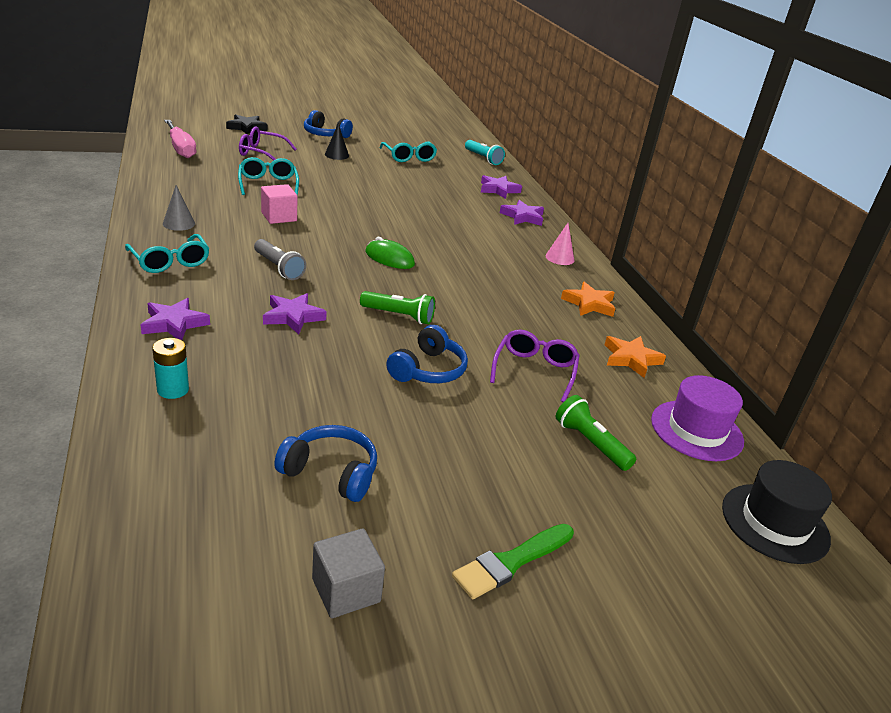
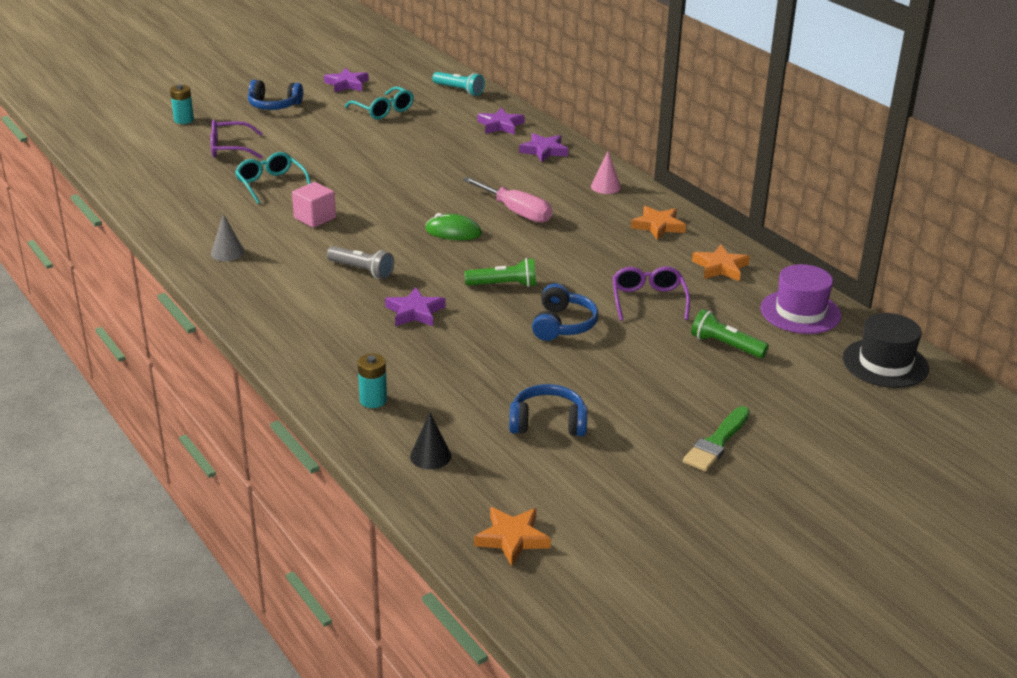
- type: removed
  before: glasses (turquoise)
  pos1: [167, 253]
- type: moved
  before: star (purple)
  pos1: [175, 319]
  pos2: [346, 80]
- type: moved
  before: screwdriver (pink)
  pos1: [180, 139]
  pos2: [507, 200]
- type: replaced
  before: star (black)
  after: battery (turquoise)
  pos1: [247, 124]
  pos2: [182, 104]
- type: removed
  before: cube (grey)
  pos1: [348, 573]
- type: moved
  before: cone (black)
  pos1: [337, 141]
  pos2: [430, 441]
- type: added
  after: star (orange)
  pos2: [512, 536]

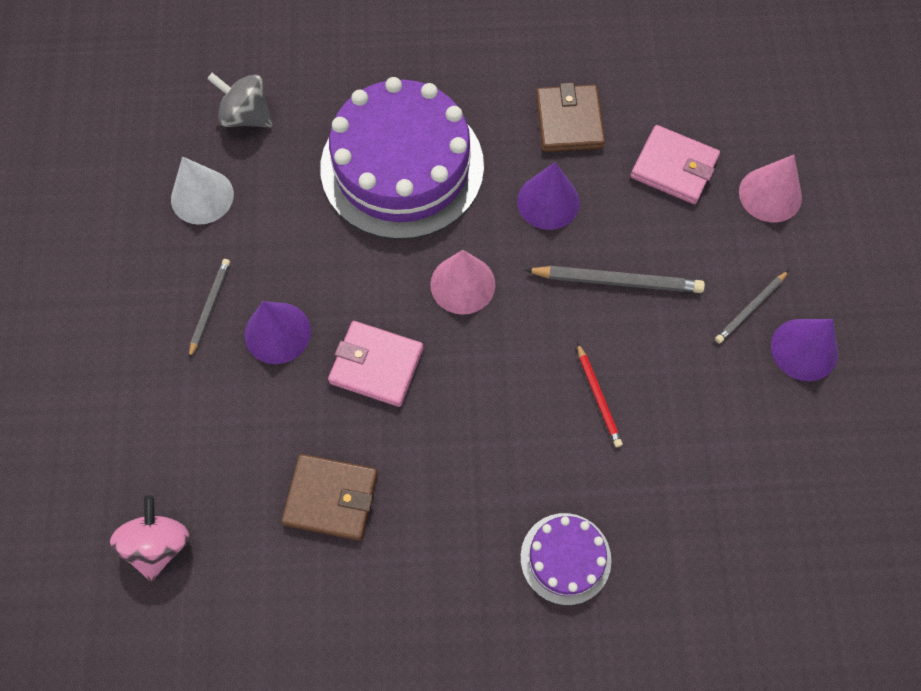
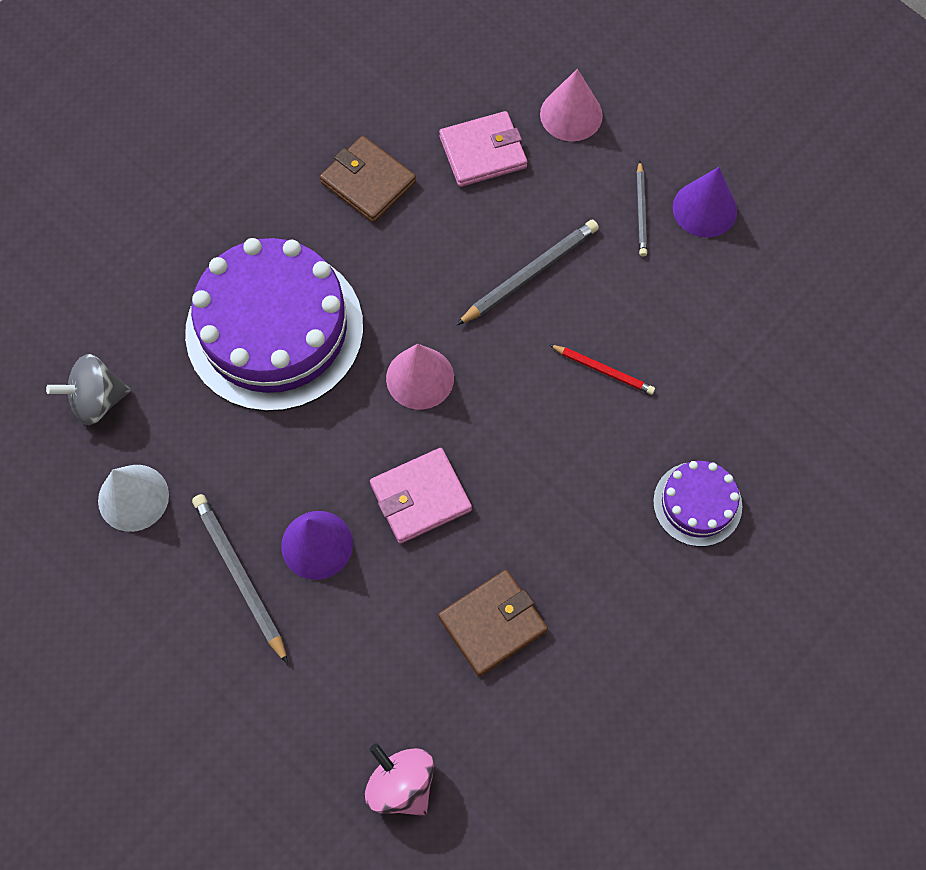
- type: resized
  before: pencil (grey)
  pos1: [209, 308]
  pos2: [240, 579]
  scale: 1.62
- type: removed
  before: cone (purple)
  pos1: [548, 196]

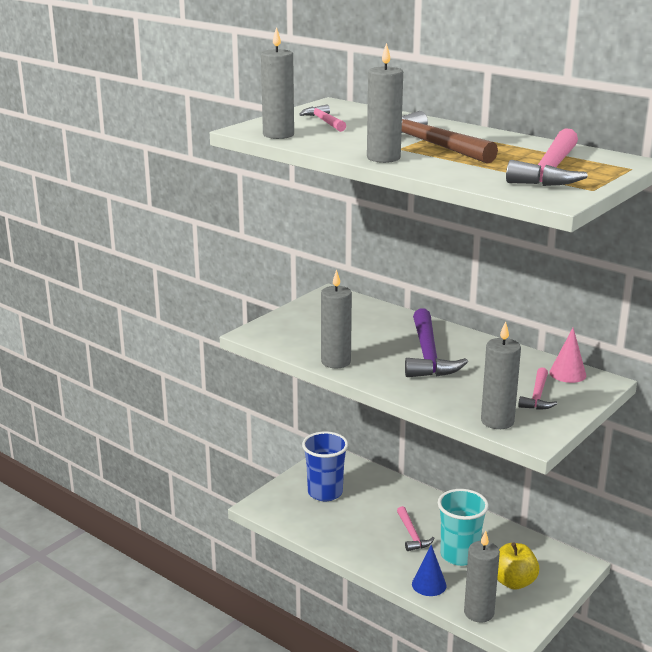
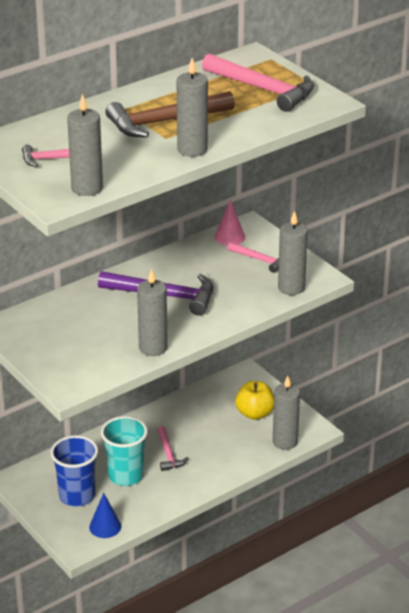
- type: turned
  before: hammer (pink)
  pos1: [416, 528]
  pos2: [173, 448]
  turn: 75
- type: moved
  before: cone (blue)
  pos1: [429, 570]
  pos2: [105, 515]
- type: moved
  before: cup (turquoise)
  pos1: [463, 527]
  pos2: [124, 451]

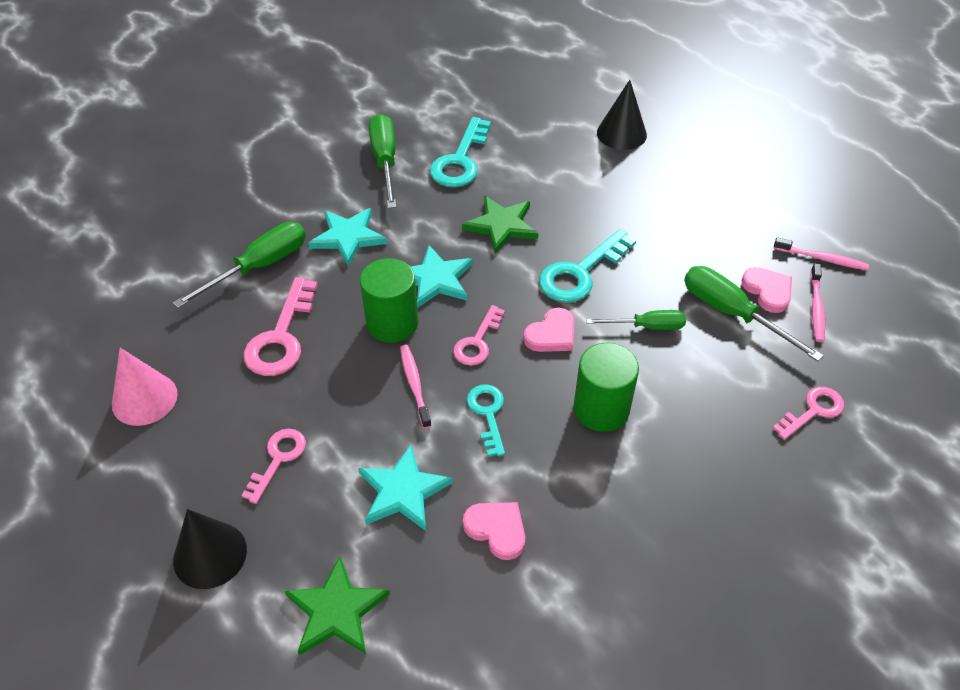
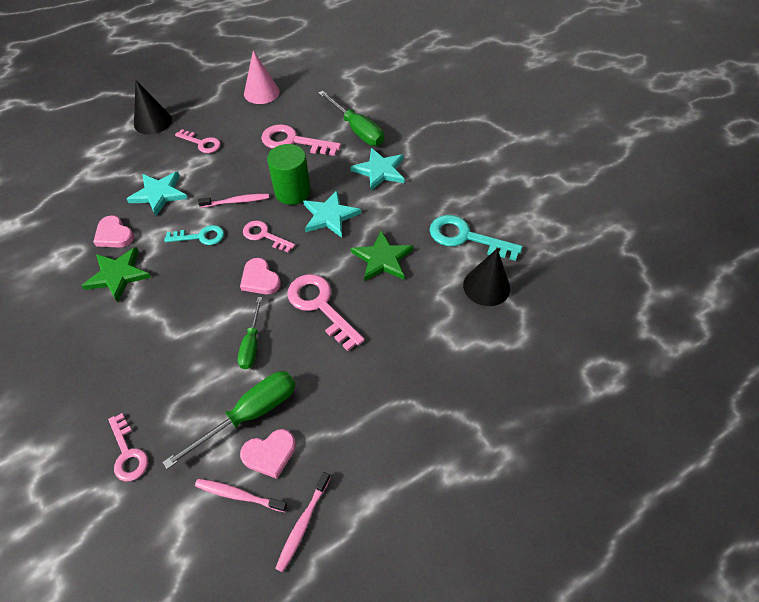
- type: moved
  before: star (green)
  pos1: [337, 605]
  pos2: [116, 274]
- type: removed
  before: screwdriver (green)
  pos1: [382, 161]
- type: turned
  before: heart (pink)
  pos1: [494, 531]
  pos2: [113, 231]
  turn: 90
- type: recoloured
  before: key (turquoise)
  after: key (pink)
  pos1: [587, 266]
  pos2: [326, 312]
- type: removed
  before: cylinder (green)
  pos1: [606, 387]
- type: moved
  before: cone (black)
  pos1: [622, 115]
  pos2: [486, 277]

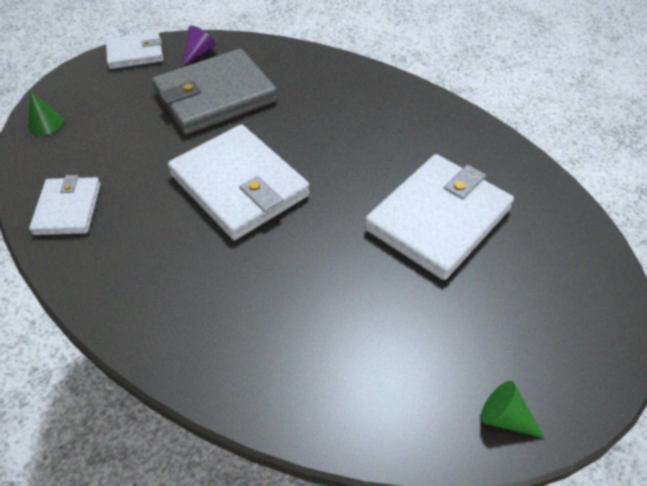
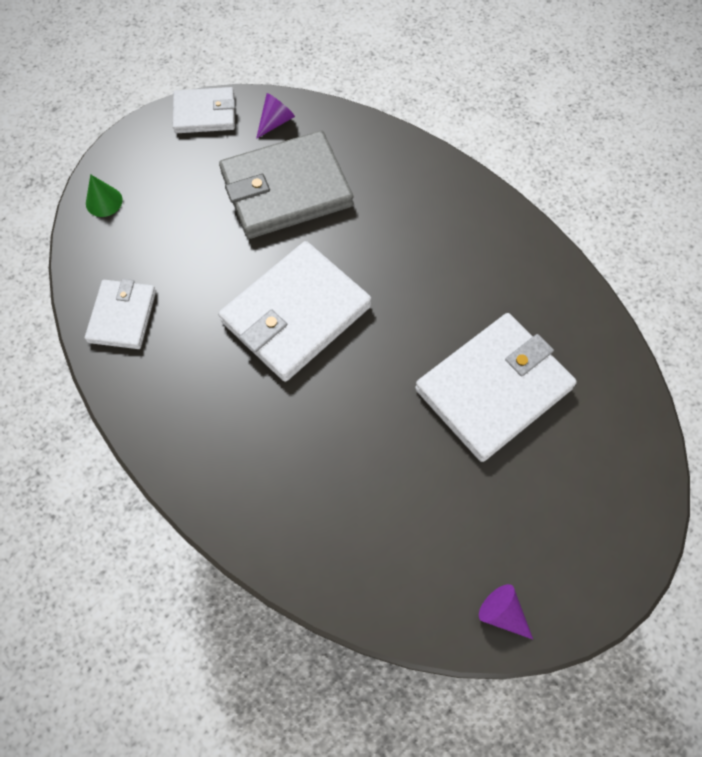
- type: turned
  before: wallet (white)
  pos1: [239, 182]
  pos2: [295, 311]
  turn: 75
- type: recoloured
  before: cone (green)
  after: cone (purple)
  pos1: [512, 409]
  pos2: [506, 611]

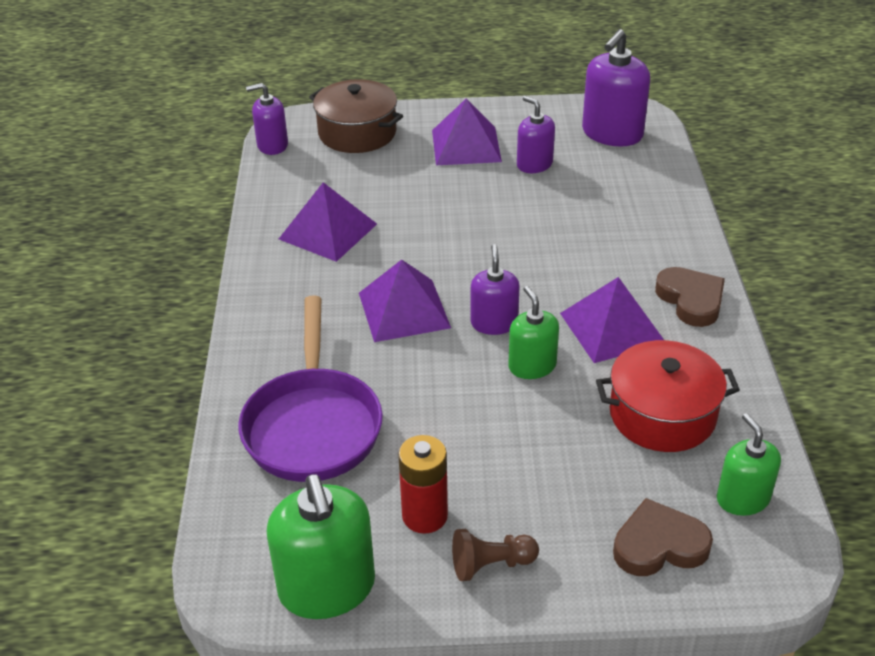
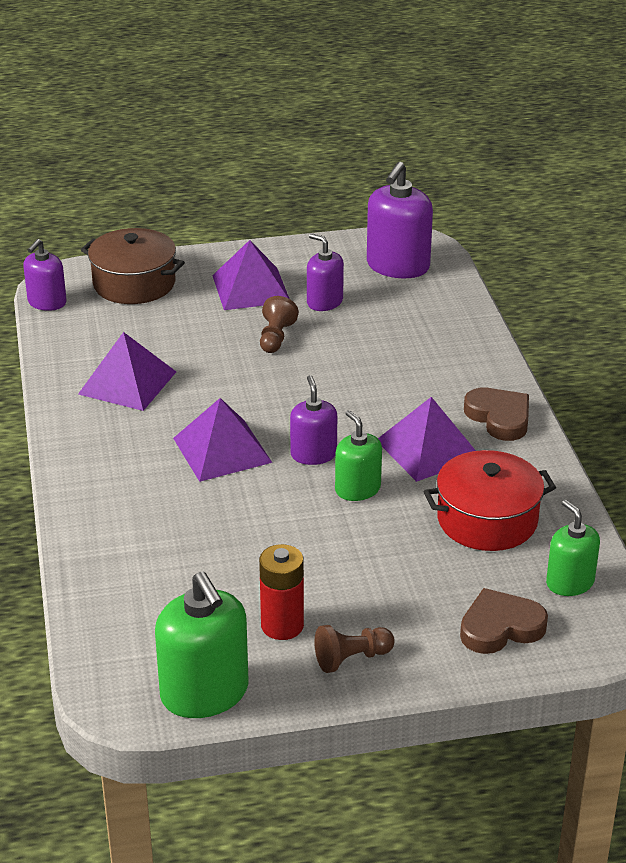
- type: removed
  before: pan (purple)
  pos1: [310, 388]
- type: turned
  before: soap dispenser (purple)
  pos1: [267, 119]
  pos2: [45, 275]
  turn: -45
- type: added
  after: pawn (brown)
  pos2: [279, 324]

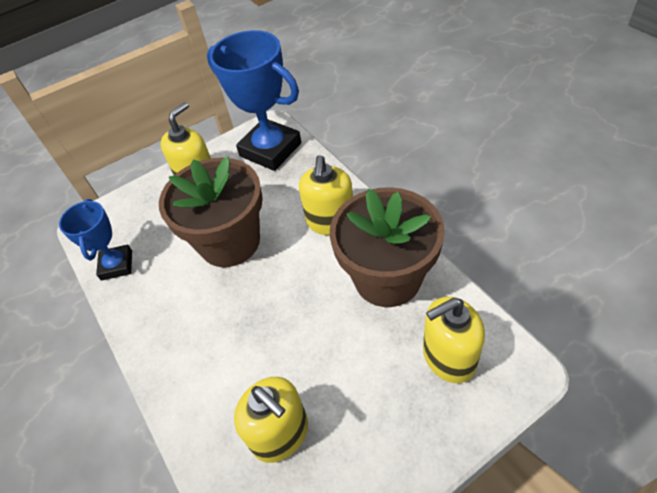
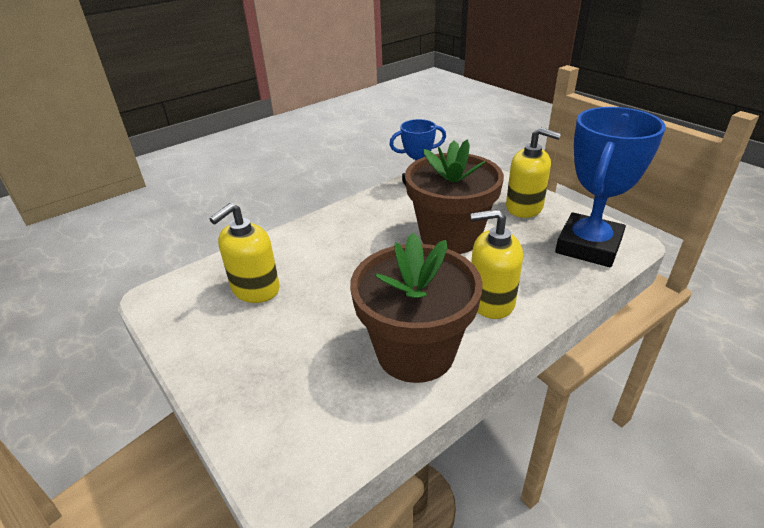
- type: removed
  before: soap dispenser (yellow)
  pos1: [454, 340]

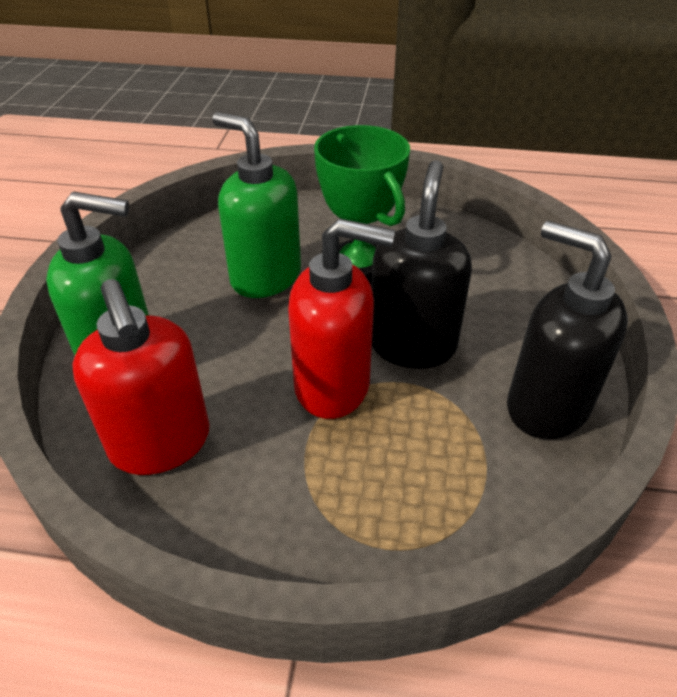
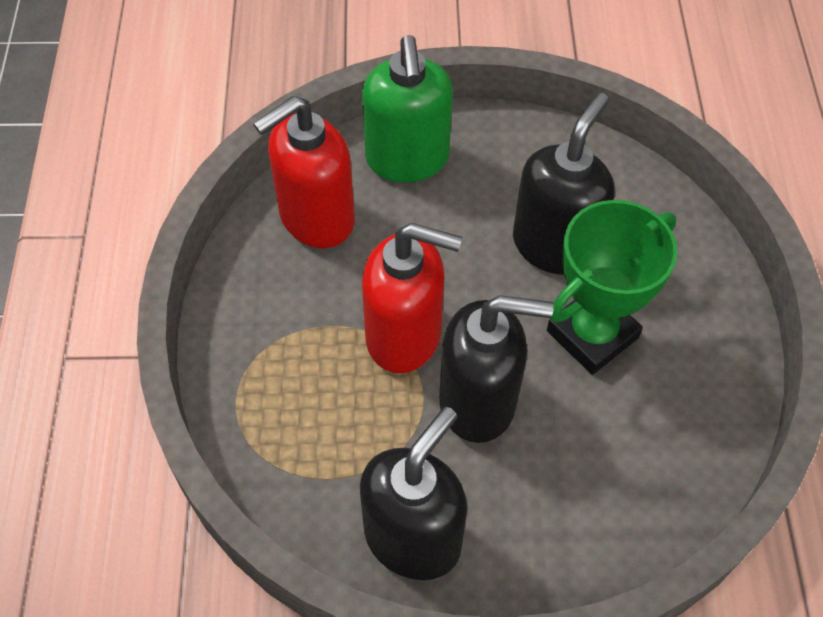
- type: recoloured
  before: soap dispenser (green)
  after: soap dispenser (black)
  pos1: [256, 205]
  pos2: [564, 184]
- type: turned
  before: soap dispenser (red)
  pos1: [341, 318]
  pos2: [412, 298]
  turn: -75

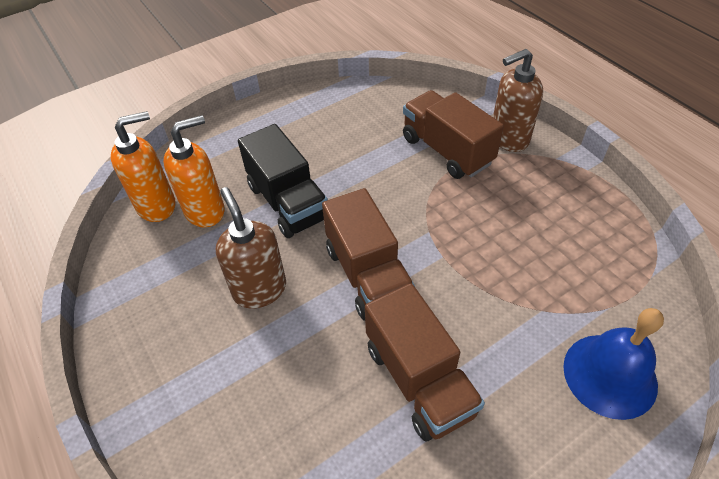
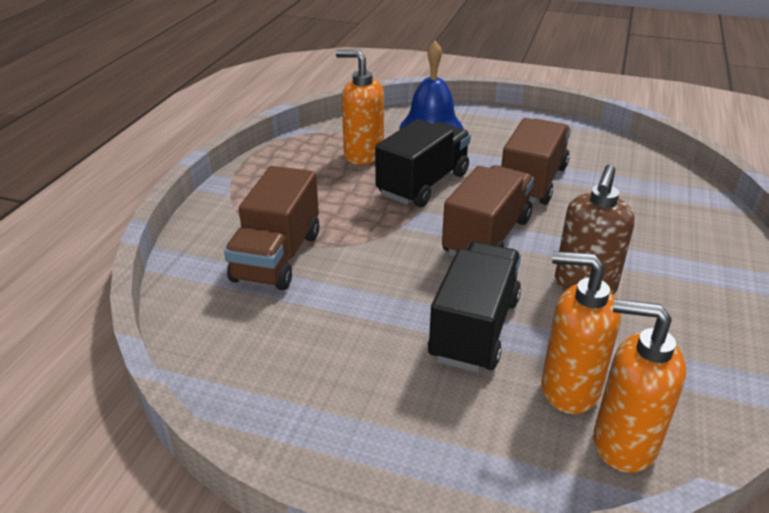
- type: removed
  before: soap dispenser (brown)
  pos1: [518, 100]
- type: added
  after: soap dispenser (orange)
  pos2: [360, 107]
- type: added
  after: truck (black)
  pos2: [423, 163]

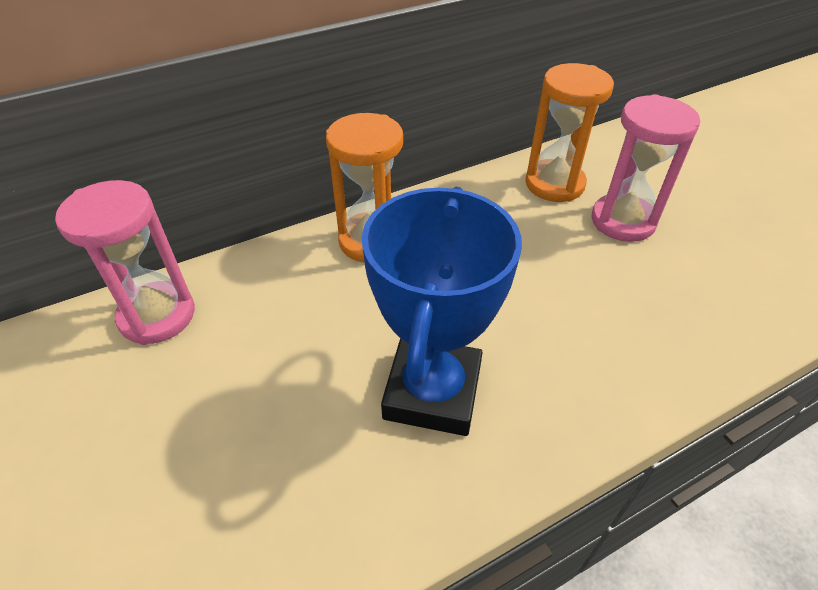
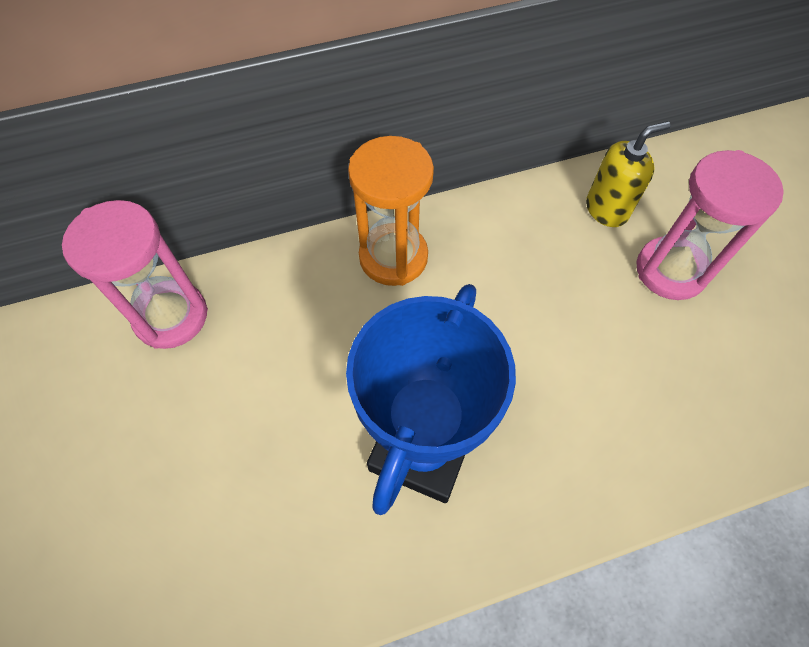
- type: replaced
  before: hourglass (orange)
  after: soap dispenser (yellow)
  pos1: [569, 132]
  pos2: [628, 174]

